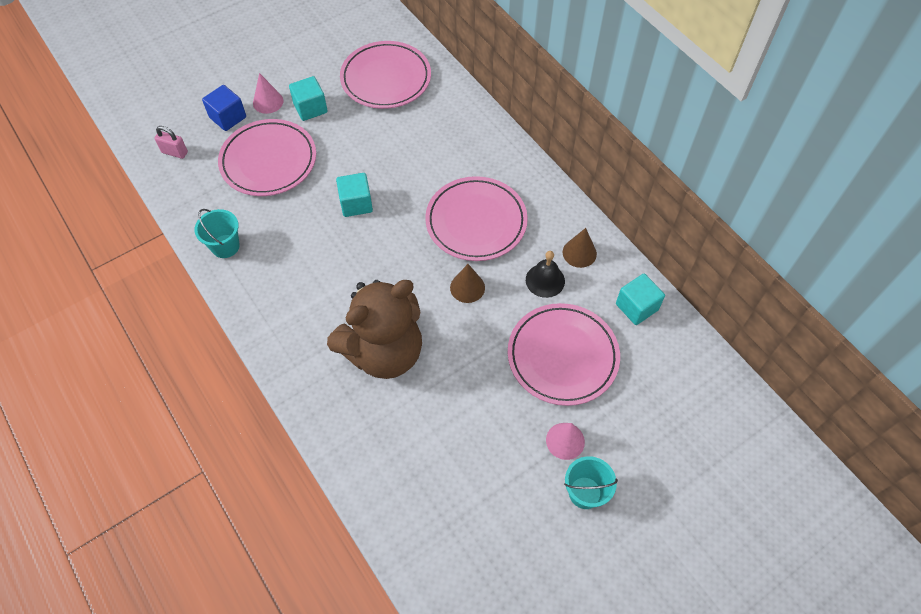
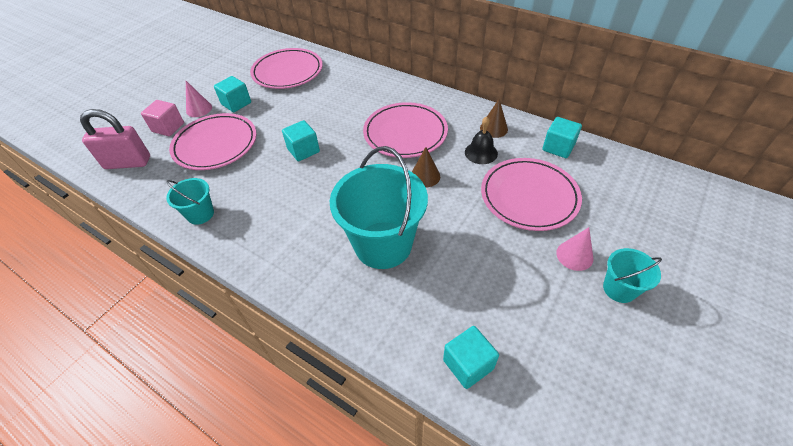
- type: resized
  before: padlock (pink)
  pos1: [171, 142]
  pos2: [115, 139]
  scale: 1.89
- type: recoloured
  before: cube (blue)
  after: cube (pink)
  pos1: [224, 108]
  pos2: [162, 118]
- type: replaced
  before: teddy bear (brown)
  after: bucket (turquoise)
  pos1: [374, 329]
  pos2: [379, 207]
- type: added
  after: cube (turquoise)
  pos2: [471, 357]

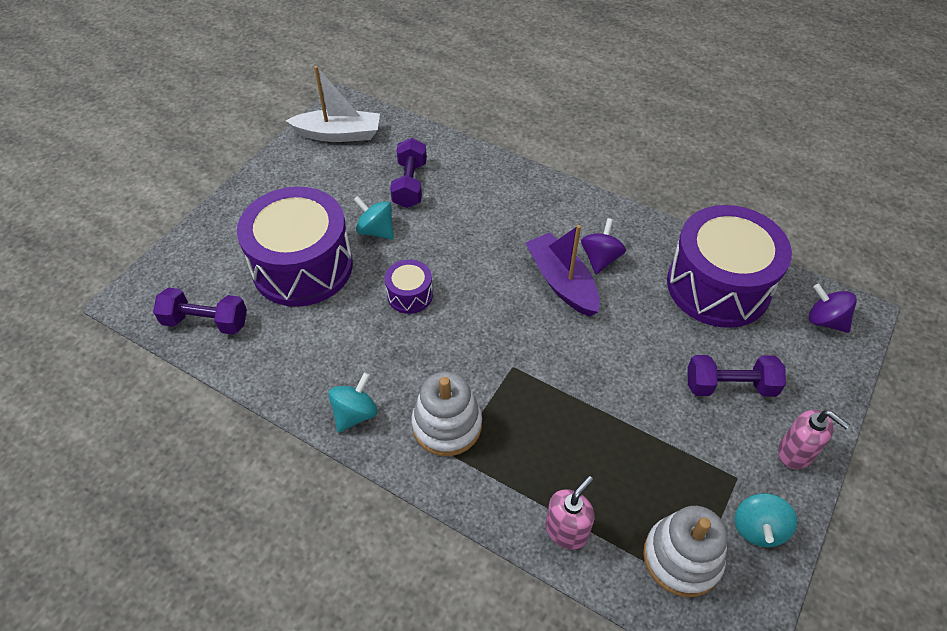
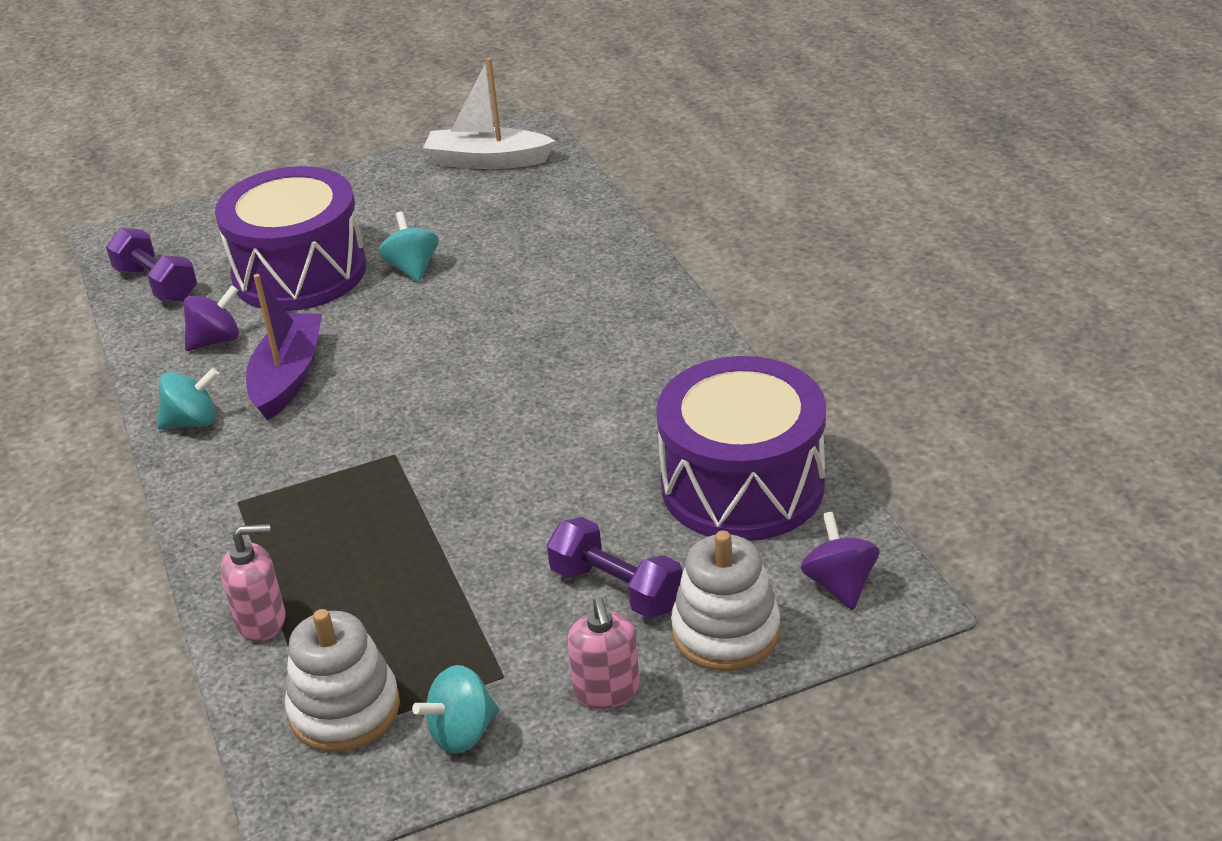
- type: turned
  before: boat (white)
  pos1: [332, 104]
  pos2: [489, 113]
  turn: 150
- type: removed
  before: drum (purple)
  pos1: [409, 287]
- type: removed
  before: dumbbell (purple)
  pos1: [408, 173]
- type: moved
  before: stacking toy (white)
  pos1: [446, 413]
  pos2: [725, 600]
- type: moved
  before: boat (purple)
  pos1: [562, 271]
  pos2: [284, 347]
- type: moved
  before: spinning top (purple)
  pos1: [603, 246]
  pos2: [211, 318]

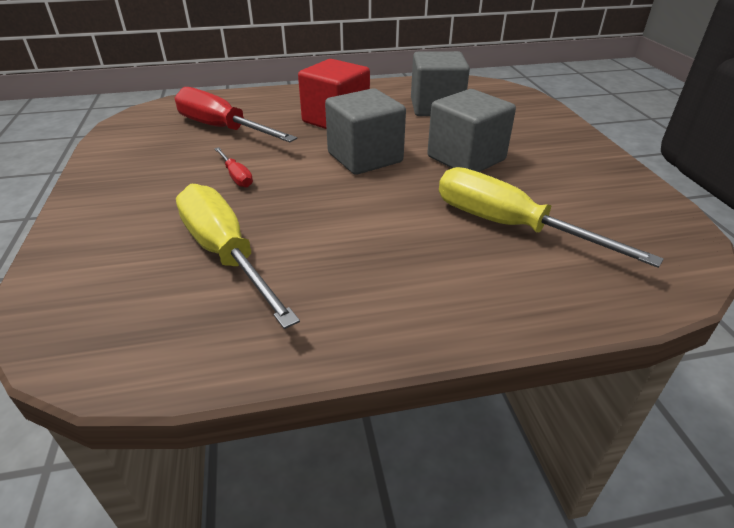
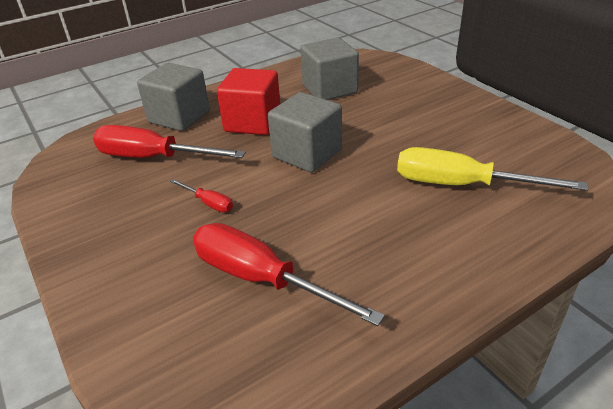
- type: recoloured
  before: screwdriver (yellow)
  after: screwdriver (red)
  pos1: [238, 256]
  pos2: [289, 274]
- type: moved
  before: cube (grey)
  pos1: [471, 130]
  pos2: [173, 97]

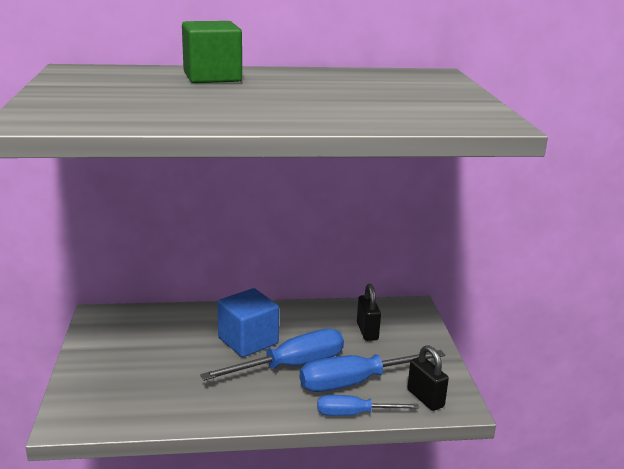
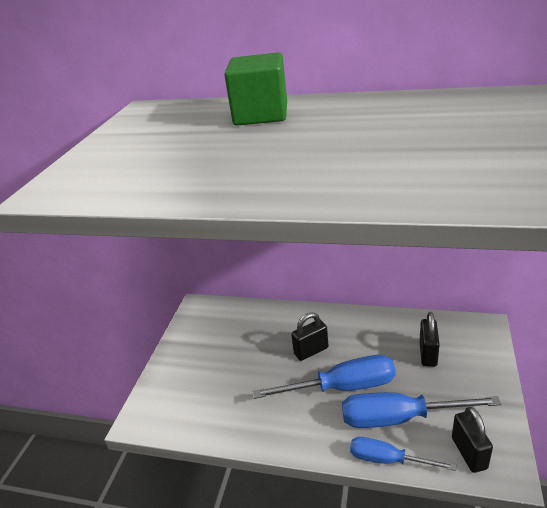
- type: replaced
  before: cube (blue)
  after: padlock (black)
  pos1: [248, 322]
  pos2: [310, 336]

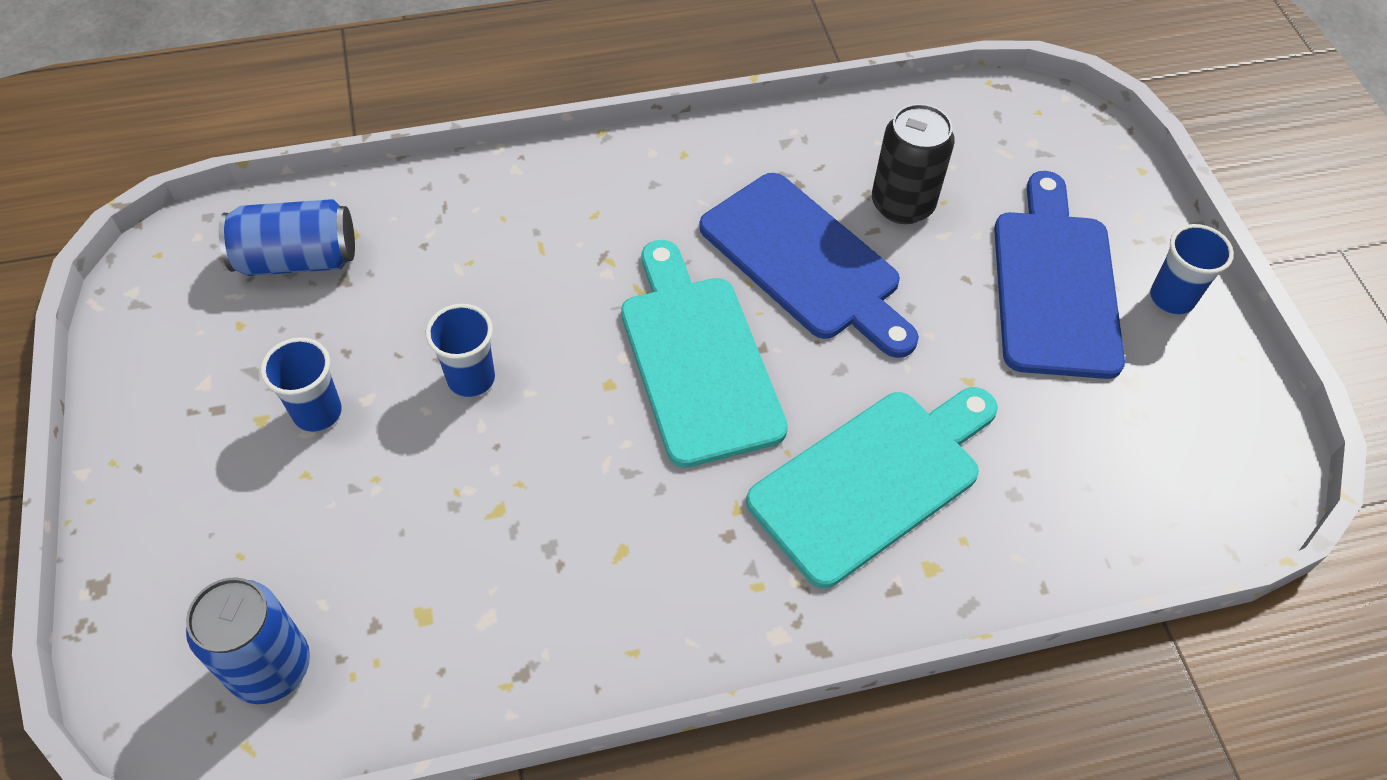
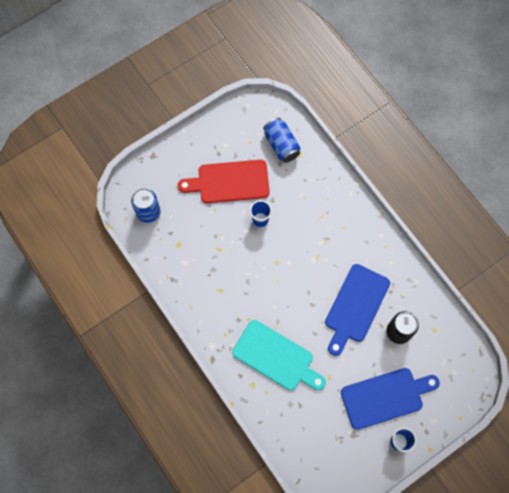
- type: replaced
  before: cup (blue)
  after: cutting board (red)
  pos1: [301, 384]
  pos2: [224, 181]
- type: removed
  before: cutting board (turquoise)
  pos1: [704, 354]

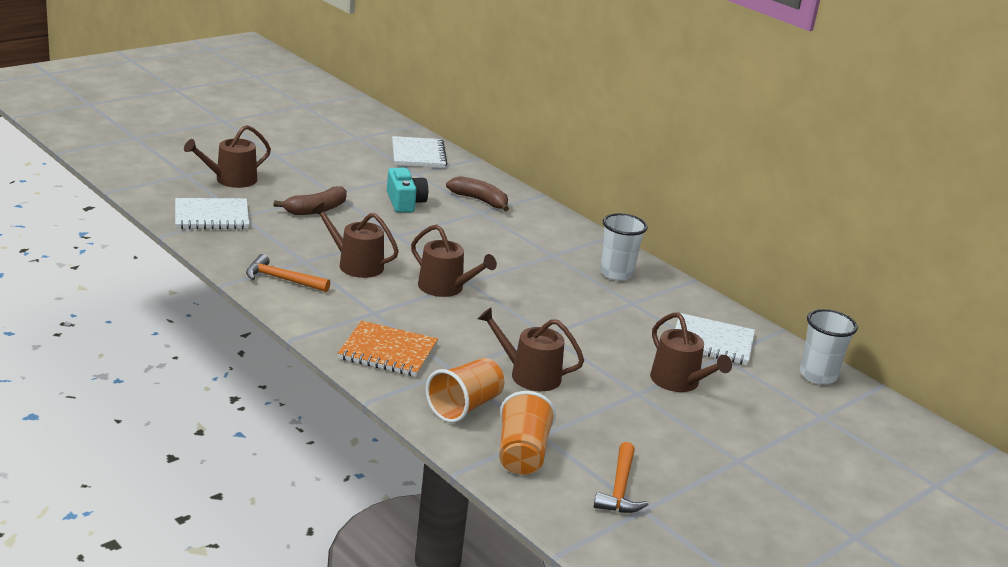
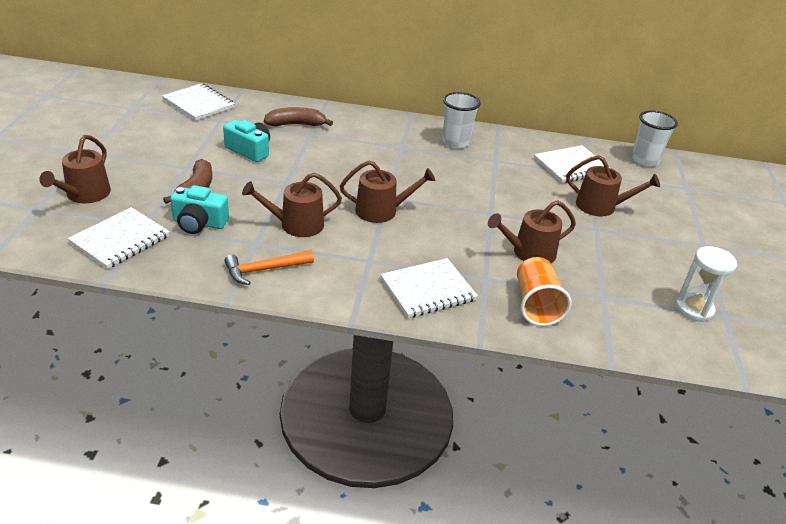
- type: recoloured
  before: notebook (orange)
  after: notebook (white)
  pos1: [388, 349]
  pos2: [429, 288]
- type: removed
  before: cup (orange)
  pos1: [527, 433]
- type: replaced
  before: hammer (orange)
  after: hourglass (white)
  pos1: [621, 477]
  pos2: [706, 284]
- type: added
  after: camera (turquoise)
  pos2: [199, 209]

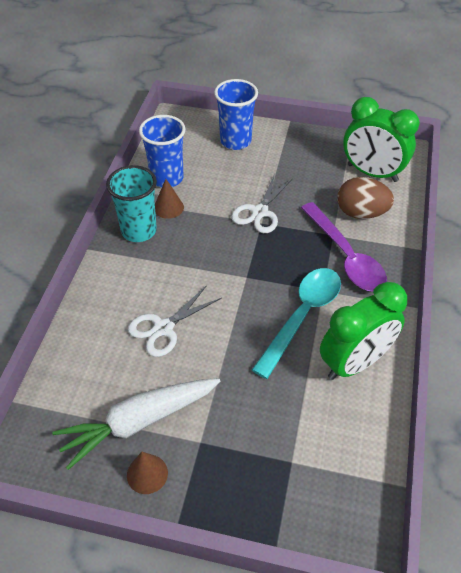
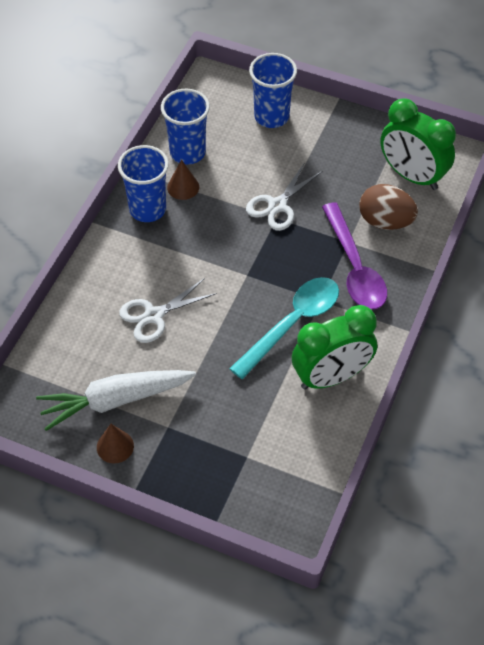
- type: recoloured
  before: cup (turquoise)
  after: cup (blue)
  pos1: [131, 203]
  pos2: [143, 183]

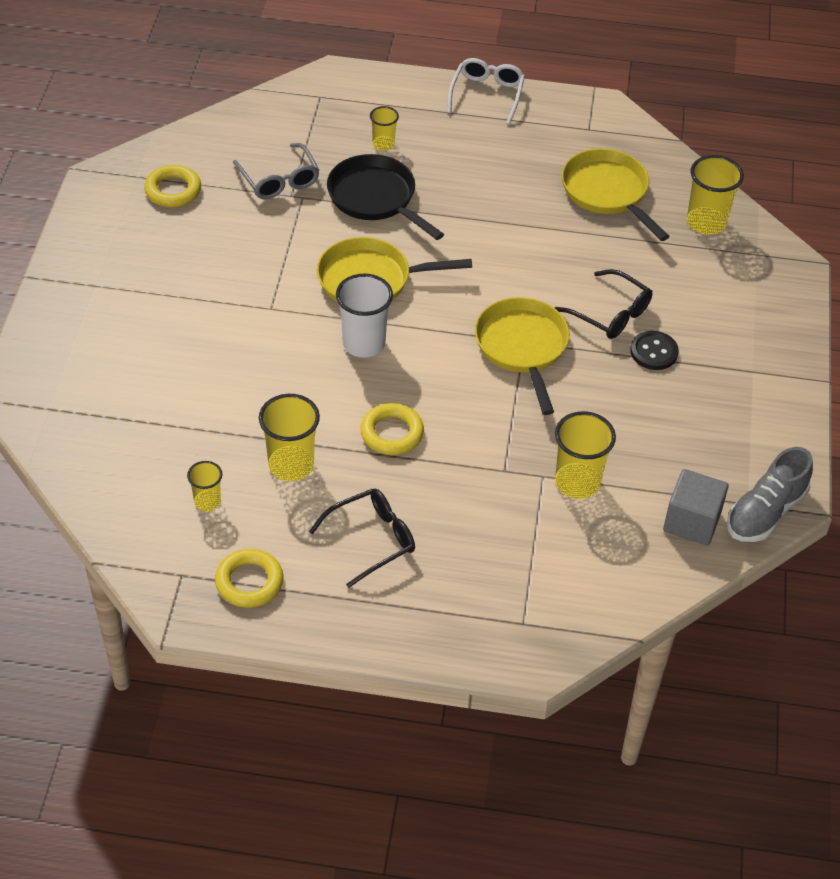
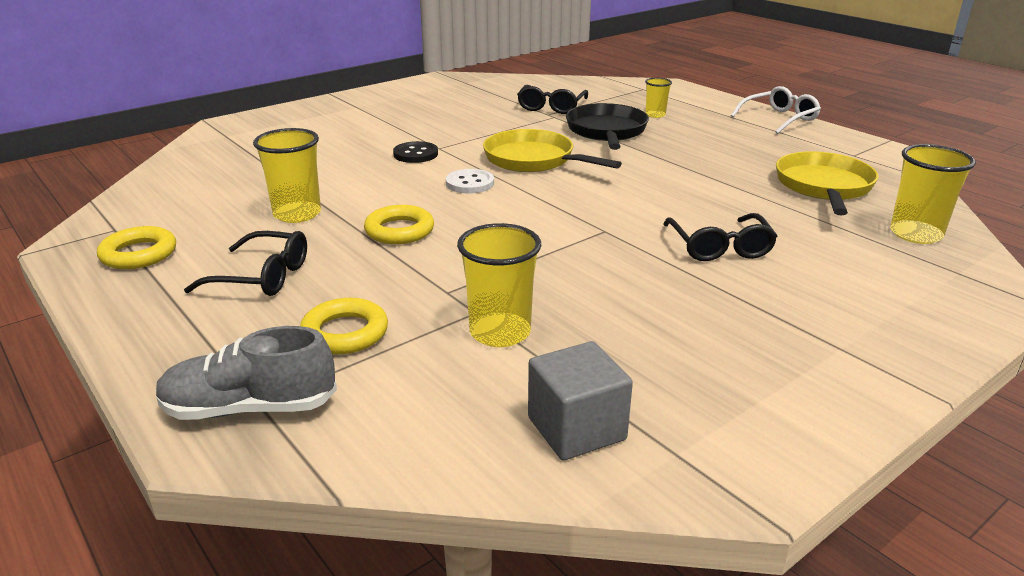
- type: moved
  before: ring (yellow)
  pos1: [172, 186]
  pos2: [344, 326]
- type: removed
  before: cup (yellow)
  pos1: [204, 486]
- type: recoloured
  before: glasses (grey)
  after: glasses (black)
  pos1: [276, 171]
  pos2: [552, 99]
- type: replaced
  before: cup (white)
  after: button (white)
  pos1: [364, 315]
  pos2: [470, 181]
- type: removed
  before: pan (yellow)
  pos1: [522, 356]
- type: moved
  before: button (black)
  pos1: [654, 350]
  pos2: [415, 152]
- type: moved
  before: shoe (grey)
  pos1: [770, 494]
  pos2: [246, 373]

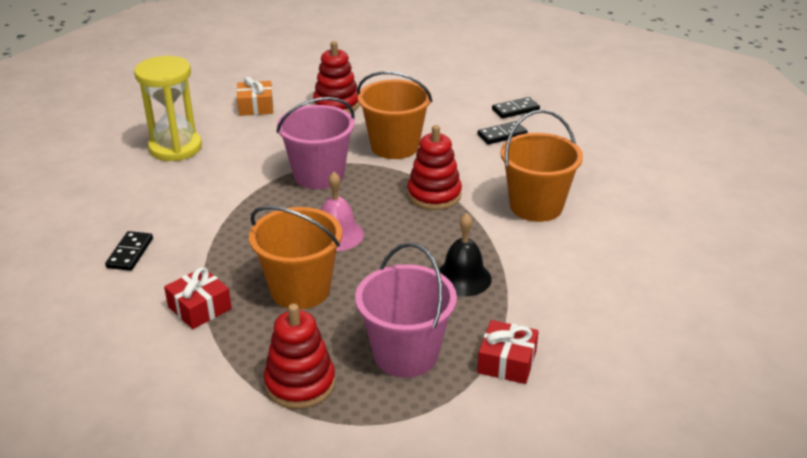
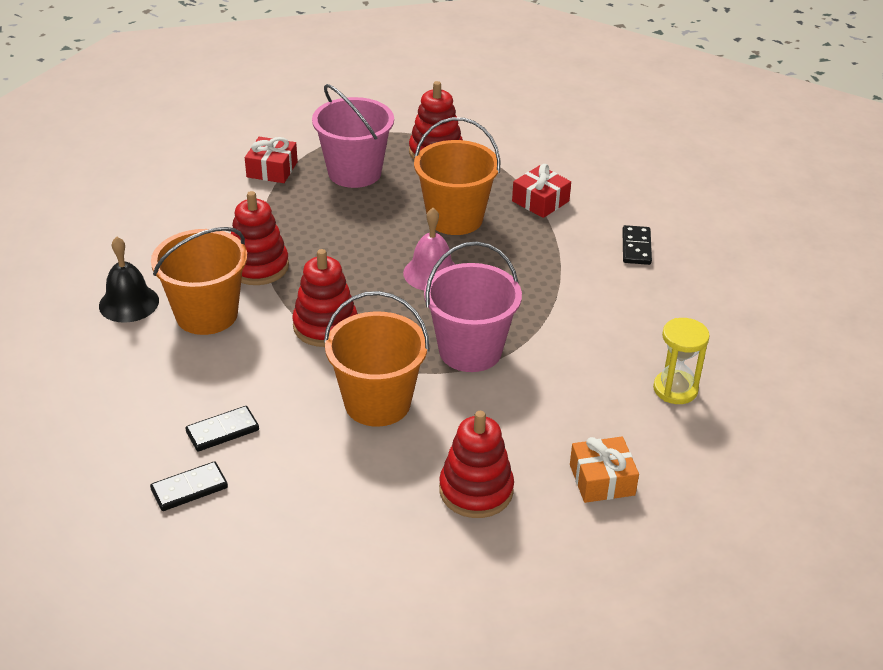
- type: resized
  before: hourglass (yellow)
  pos1: [168, 108]
  pos2: [681, 361]
  scale: 0.63
- type: moved
  before: bell (black)
  pos1: [465, 255]
  pos2: [129, 280]
- type: added
  after: stacking toy (red)
  pos2: [260, 238]

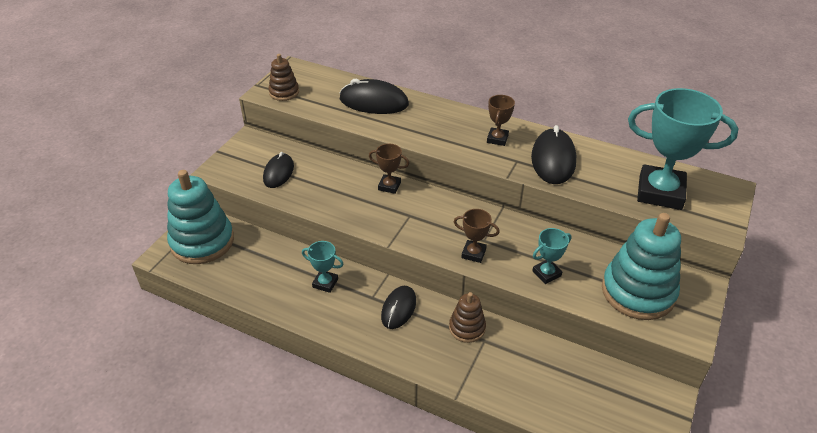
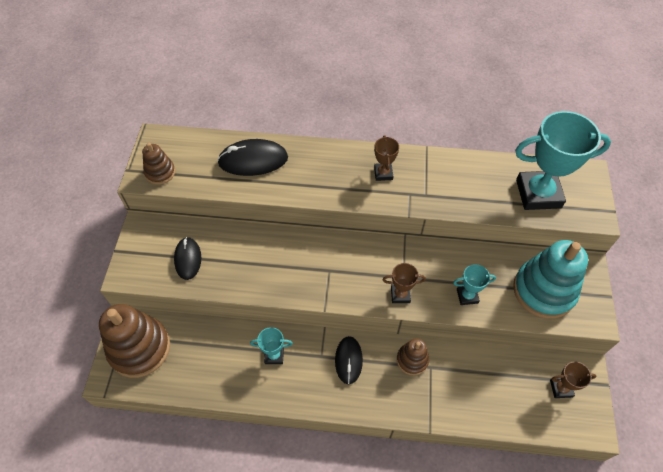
- type: recoloured
  before: stacking toy (turquoise)
  after: stacking toy (brown)
  pos1: [200, 217]
  pos2: [134, 341]
- type: moved
  before: trophy (brown)
  pos1: [389, 169]
  pos2: [573, 379]
- type: removed
  before: mouse (black)
  pos1: [553, 154]
- type: turned
  before: trophy (turquoise)
  pos1: [552, 256]
  pos2: [474, 284]
  turn: 45

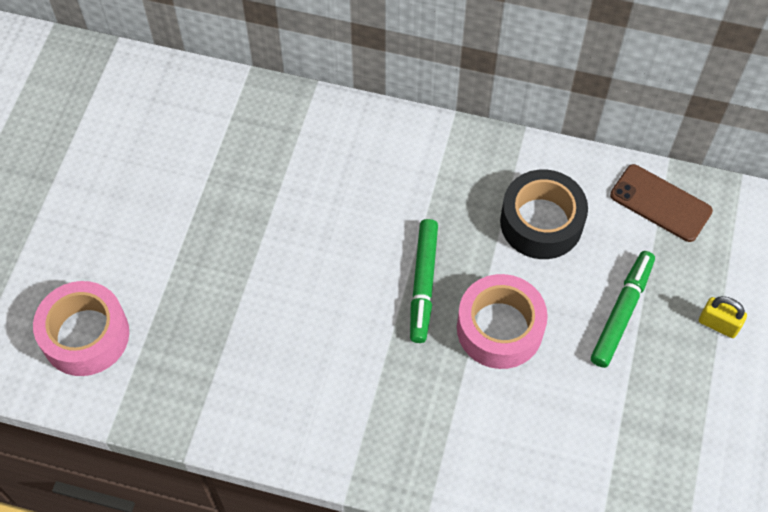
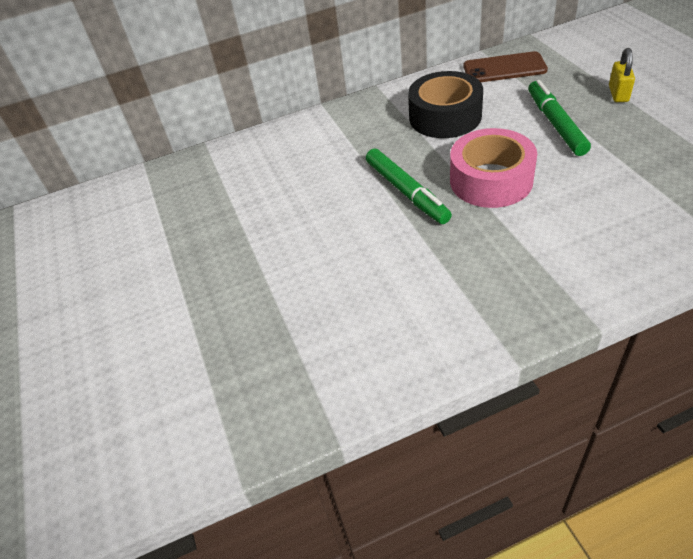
- type: removed
  before: tape (pink)
  pos1: [81, 328]
- type: turned
  before: padlock (yellow)
  pos1: [723, 317]
  pos2: [622, 75]
  turn: -75

